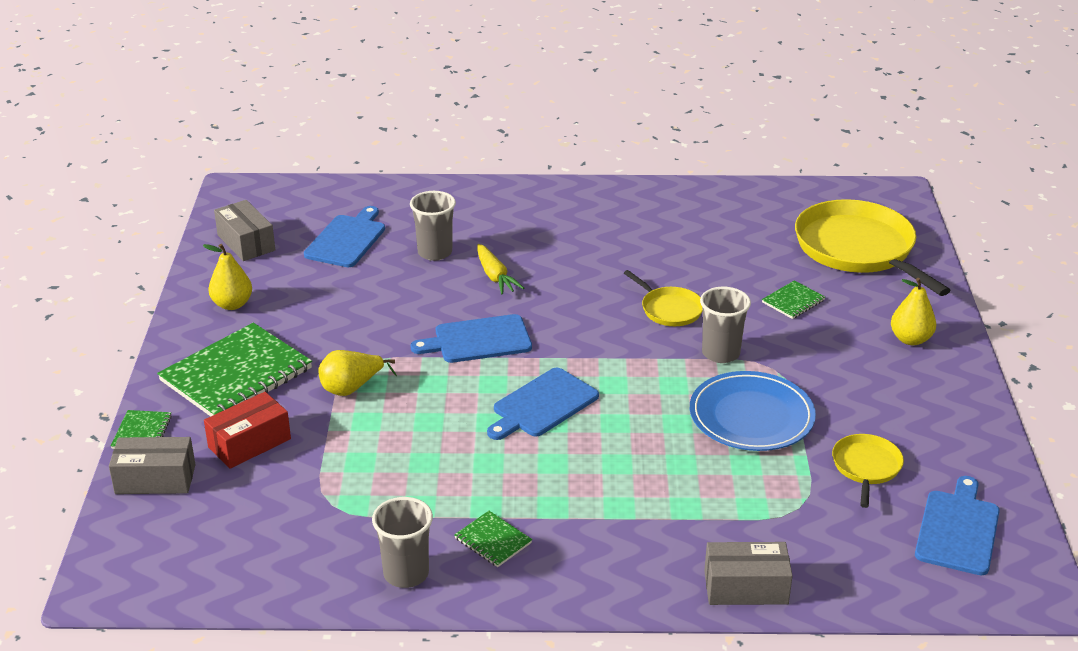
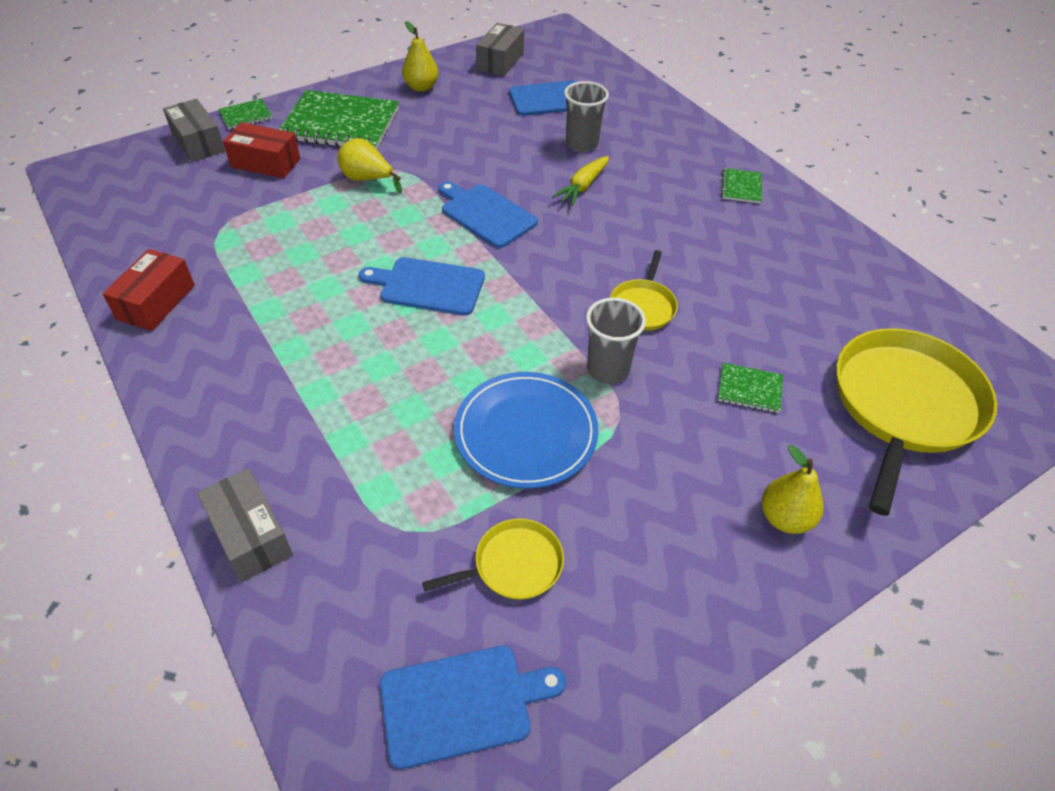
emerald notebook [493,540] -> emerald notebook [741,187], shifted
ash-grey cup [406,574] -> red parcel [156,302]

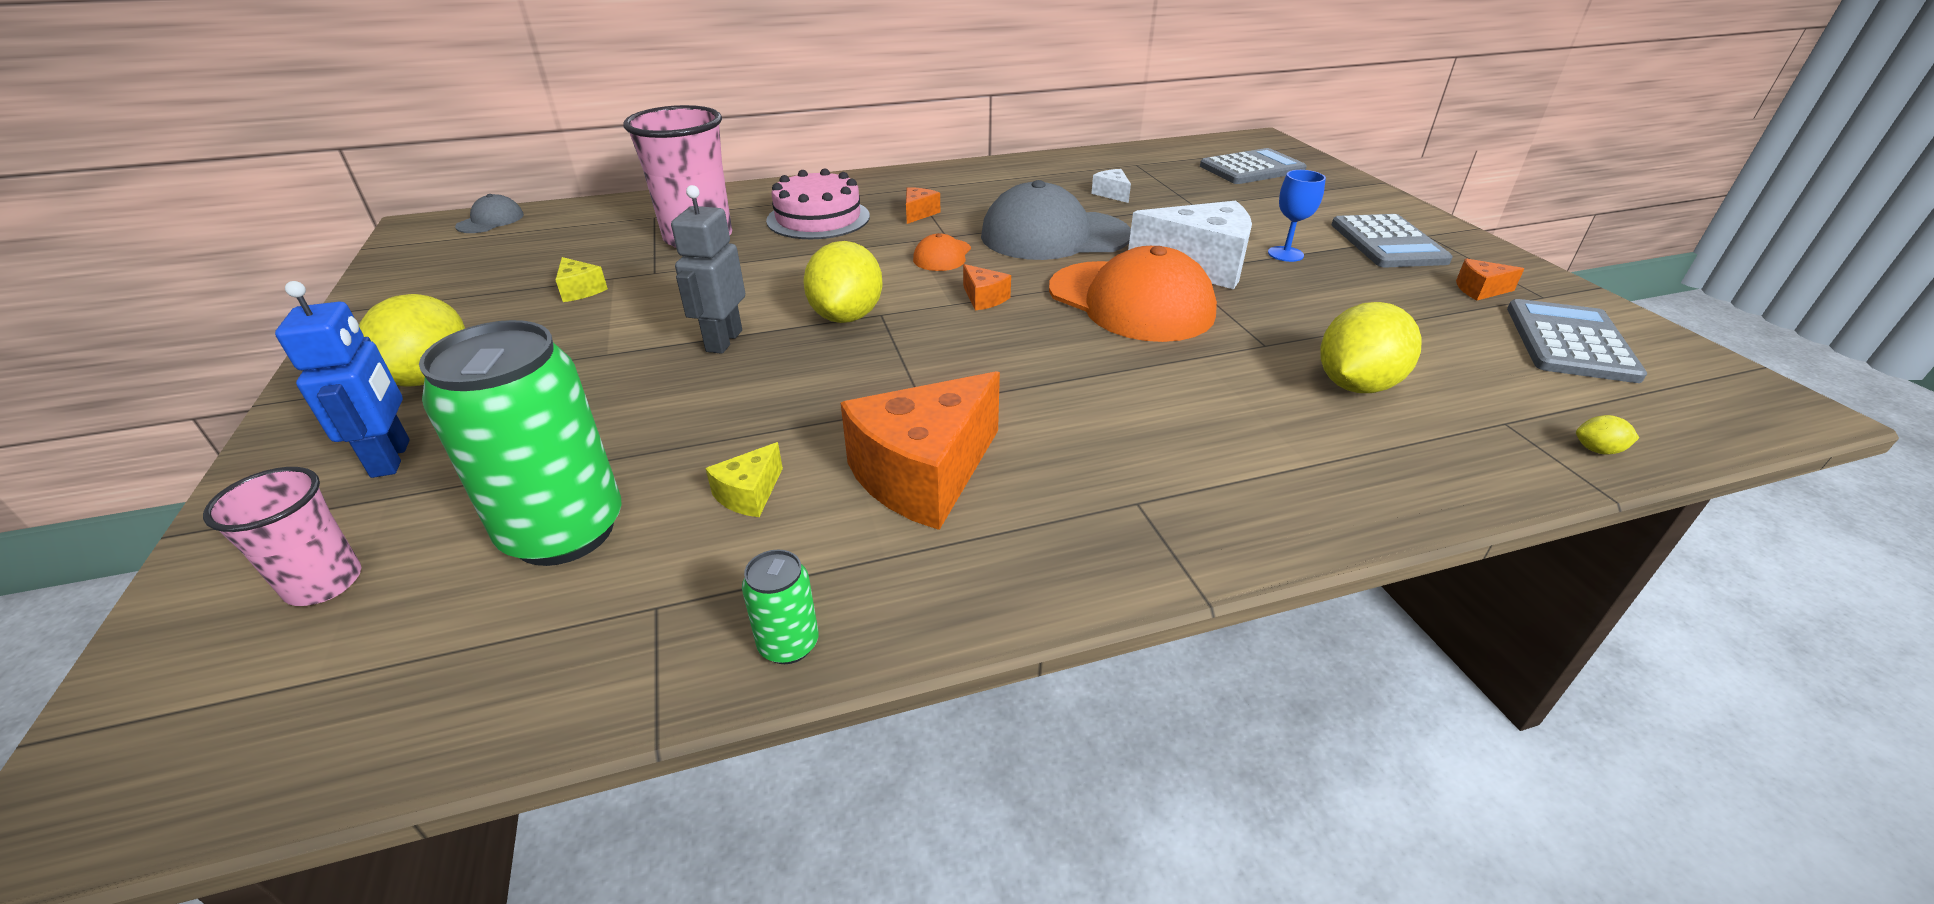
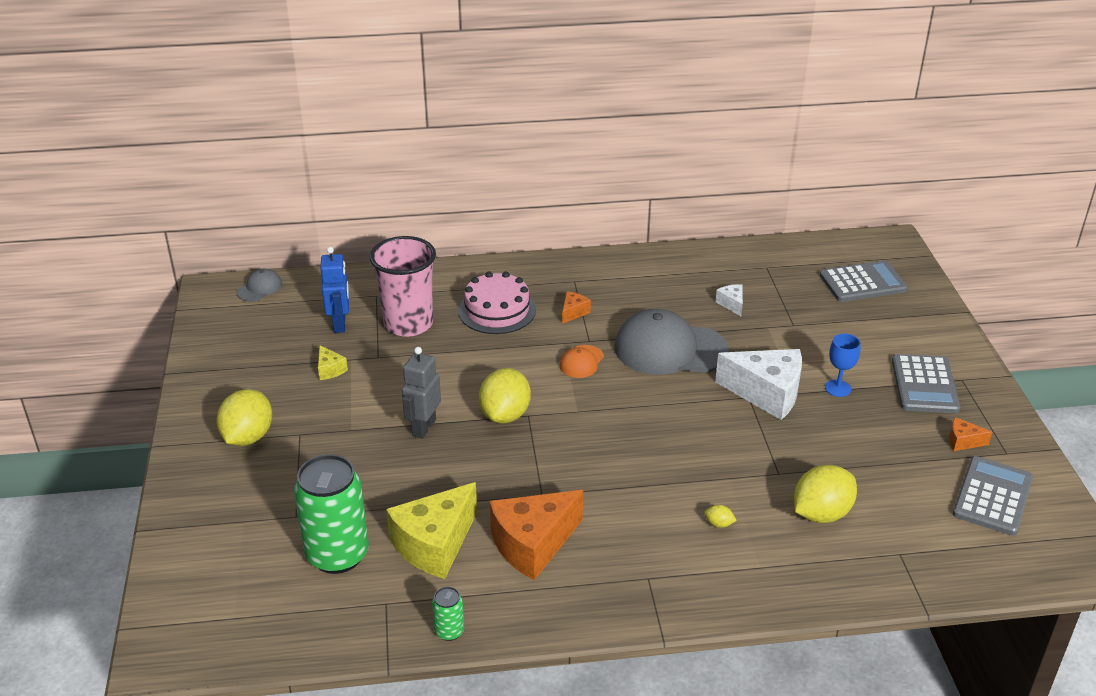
rosy cup [324,583] -> none
orange piece of cheese [984,298] -> none
orange cap [1130,301] -> none
blue robot figure [392,458] -> blue robot figure [340,324], shifted
bright yellow toy lemon [1597,450] -> bright yellow toy lemon [719,524], shifted
bright yellow piece of cheese [749,494] -> bright yellow piece of cheese [434,544], x2.24

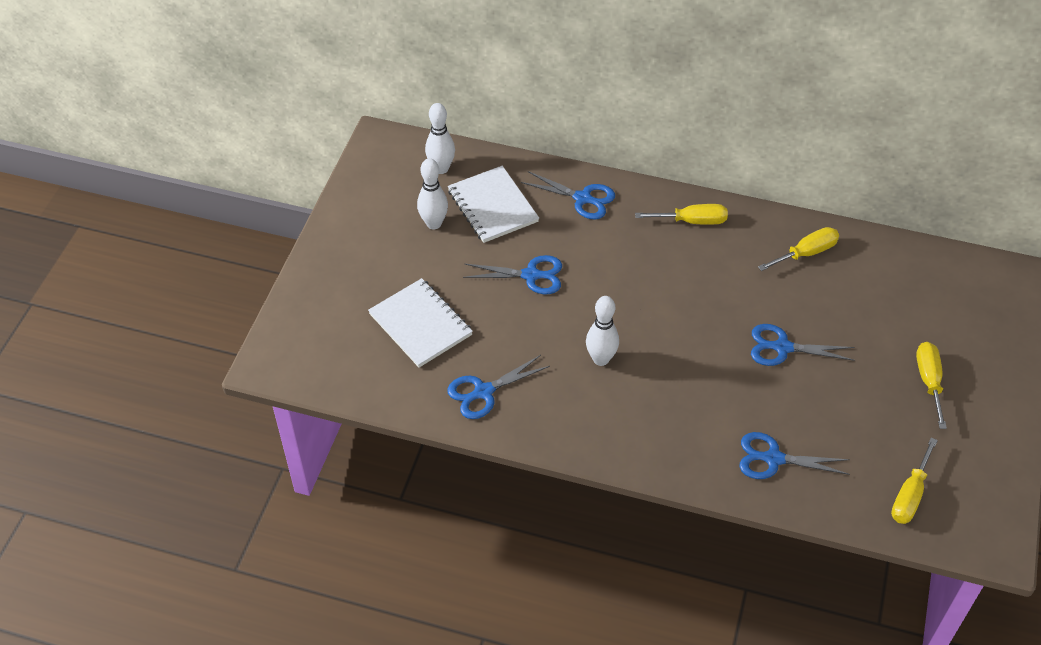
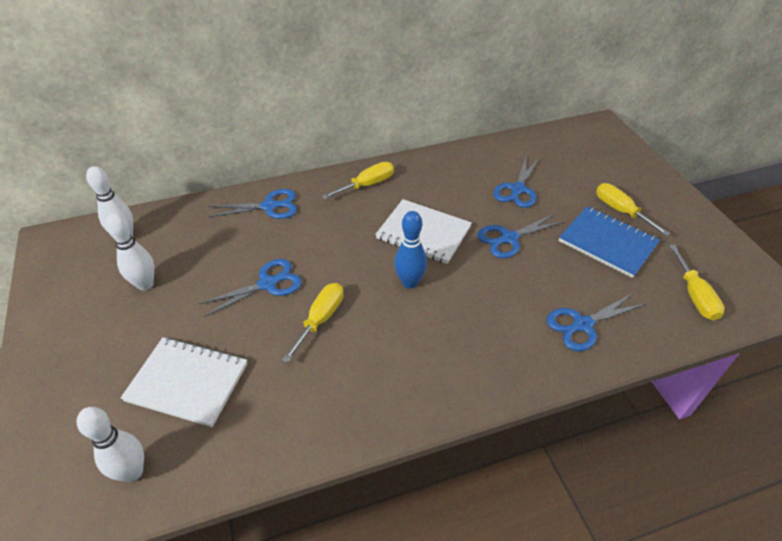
none -> blue tenpin [409,282]
none -> blue notebook [607,243]
blue shears [483,392] -> blue shears [517,189], shifted
pure white notebook [493,206] -> pure white notebook [423,233], shifted
pure white tenpin [601,359] -> pure white tenpin [132,472], shifted
bright yellow screwdriver [806,253] -> bright yellow screwdriver [321,319], shifted

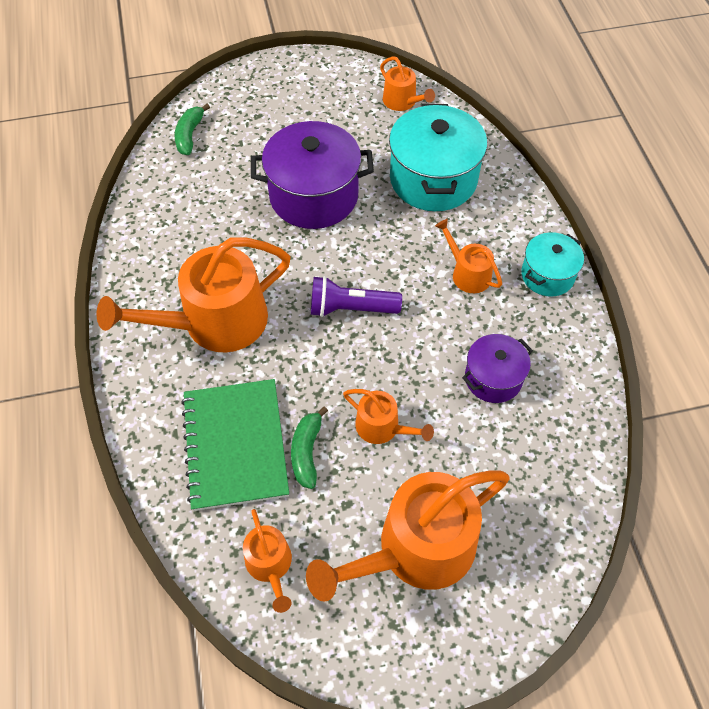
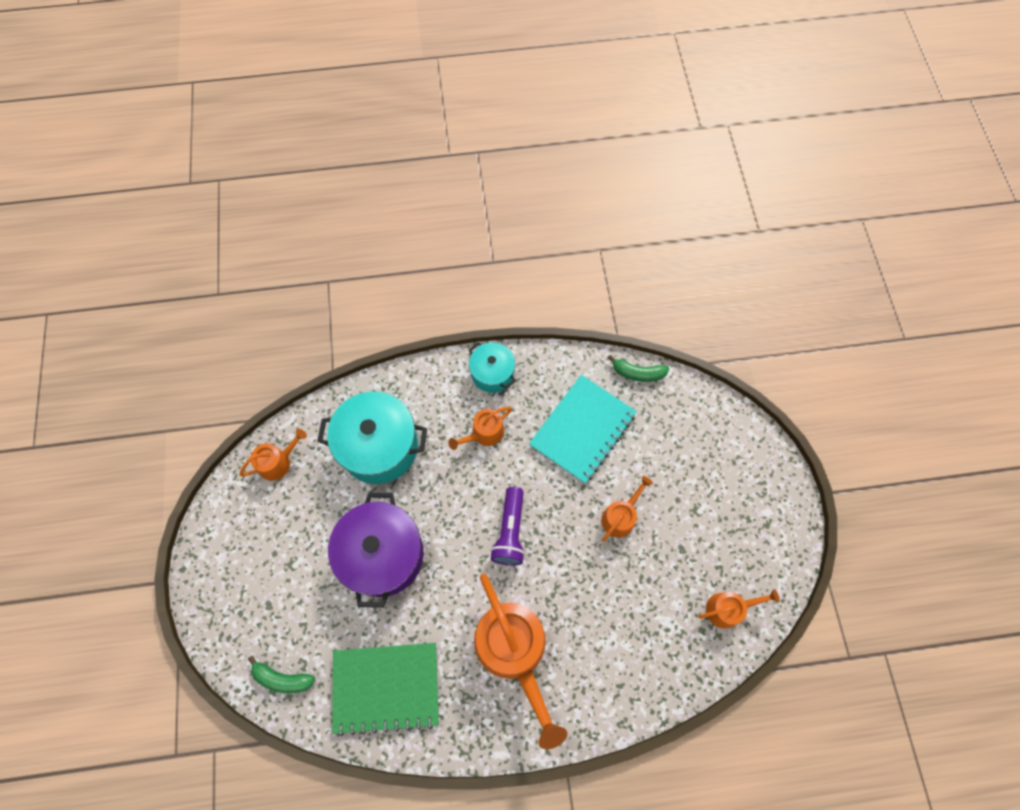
orange watering can [416,549] -> none
emerald notebook [235,445] -> emerald notebook [386,687], shifted
emerald banana fruit [307,452] -> emerald banana fruit [638,373], shifted
purple pot [493,378] -> turquoise notebook [582,430]

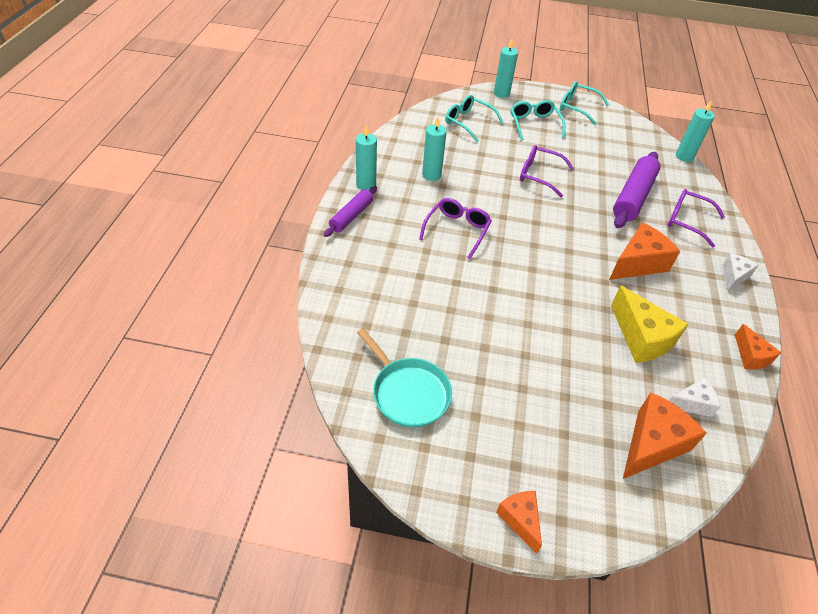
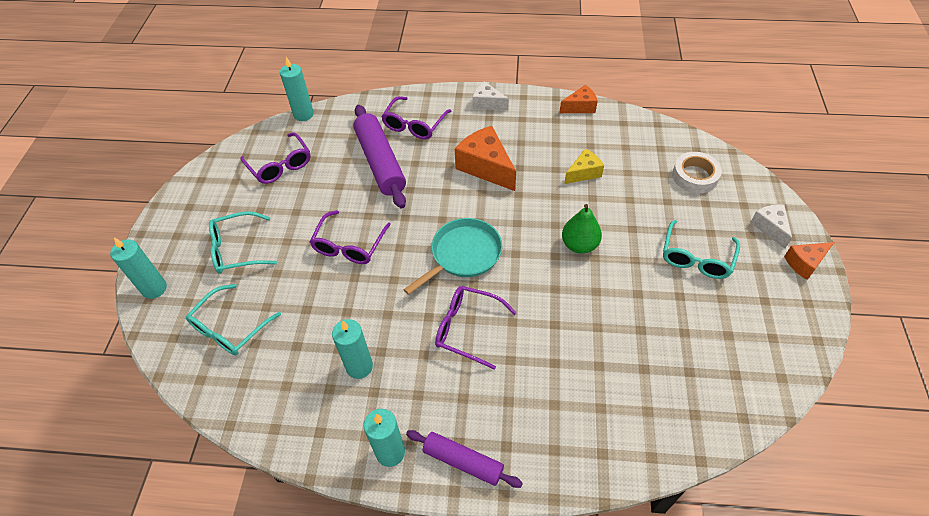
none -> purple spectacles [280,165]
none -> emerald pear [579,245]
turquoise pan [408,393] -> turquoise pan [463,254], shifted
turquoise spectacles [577,107] -> turquoise spectacles [696,258], shifted
pure white piece of cheese [691,403] -> pure white piece of cheese [770,228], shifted
orange piece of cheese [652,444] -> pure white tape [694,176]
purple rolling pin [633,197] -> purple rolling pin [380,162], 45 degrees clockwise
bright yellow piece of cheese [641,338] -> bright yellow piece of cheese [583,173], x0.58

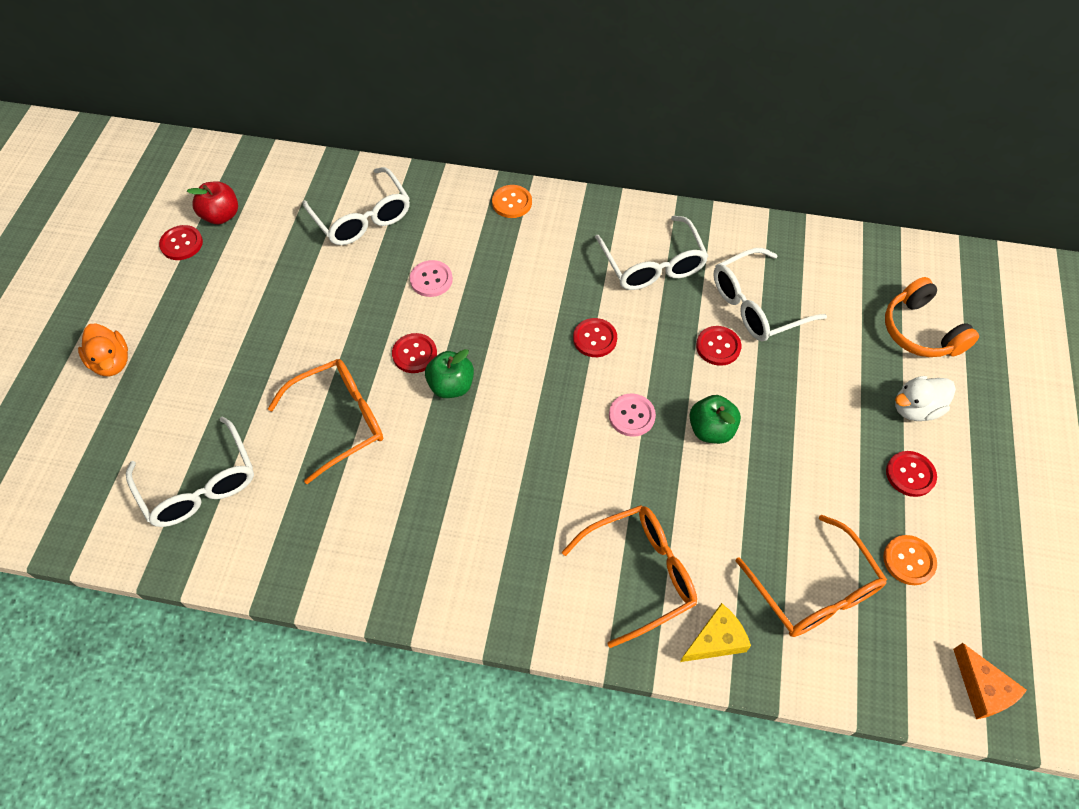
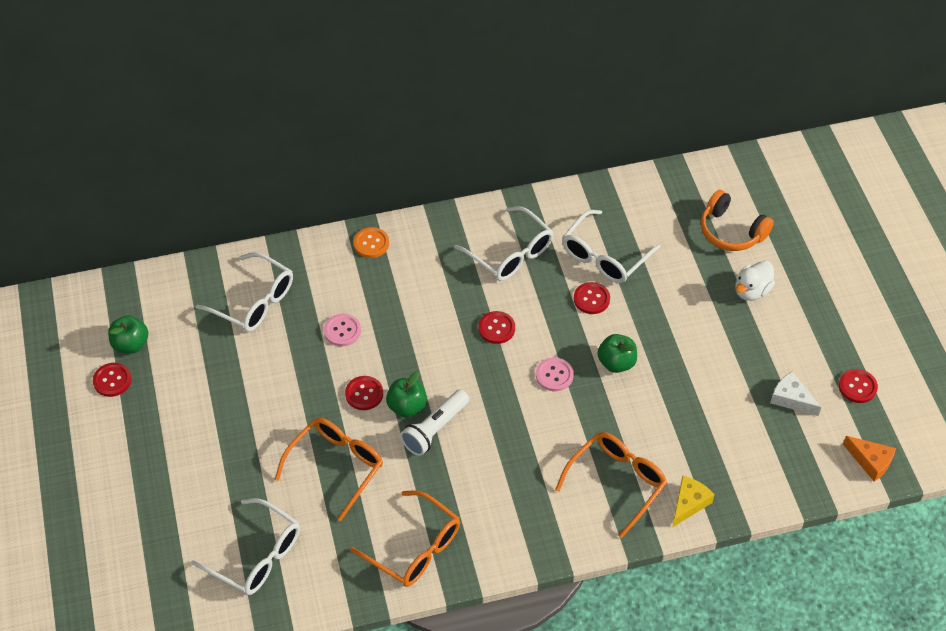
orange duck [112,362] -> none
none -> pure white flashlight [435,429]
orange spectacles [814,590] -> orange spectacles [415,548], shifted
red button [910,474] -> red button [857,387], shifted
orange button [909,561] -> pure white piece of cheese [791,399]
red apple [221,215] -> emerald apple [131,344]

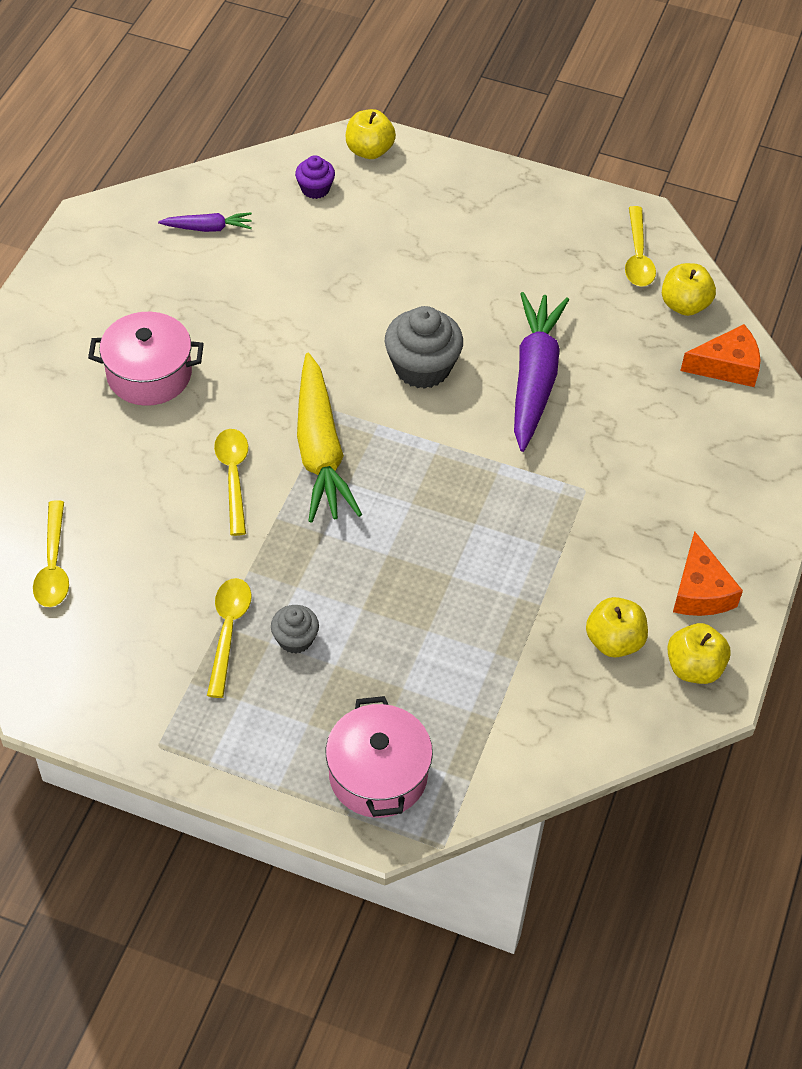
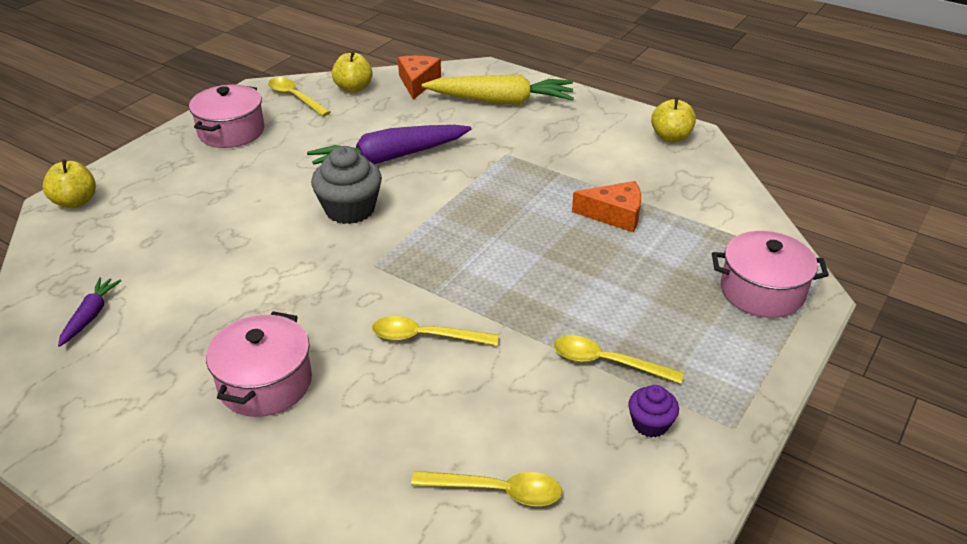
ash-grey fairy cake [295,639] -> none
bright yellow apple [614,641] -> none
none -> rosy pot [231,132]
purple fairy cake [315,189] -> purple fairy cake [650,424], shifted
bright yellow carrot [320,451] -> bright yellow carrot [501,101], shifted
orange piece of cheese [700,591] -> orange piece of cheese [614,215], shifted
purple carrot [534,378] -> purple carrot [389,158], 45 degrees counterclockwise
bright yellow tablespoon [637,256] -> bright yellow tablespoon [295,97], 150 degrees counterclockwise

